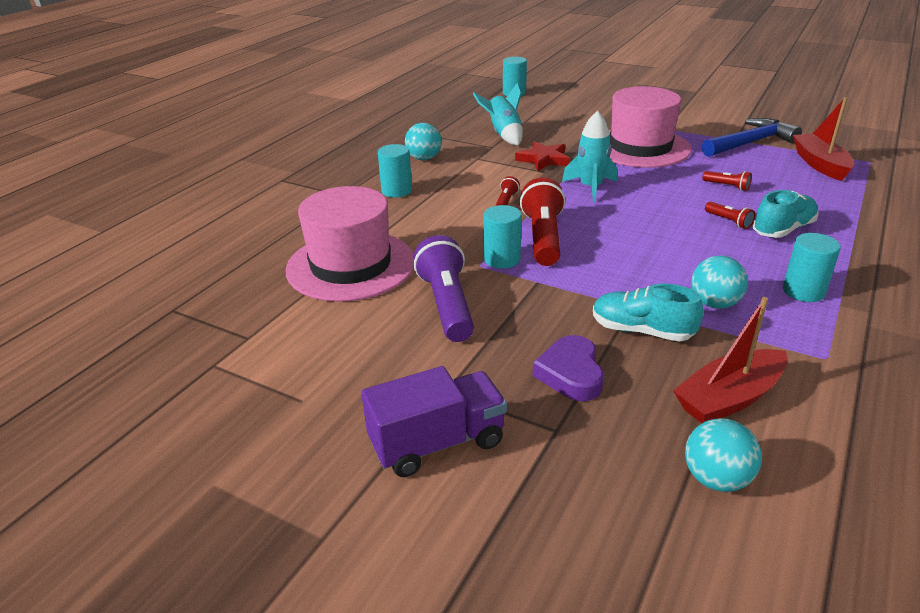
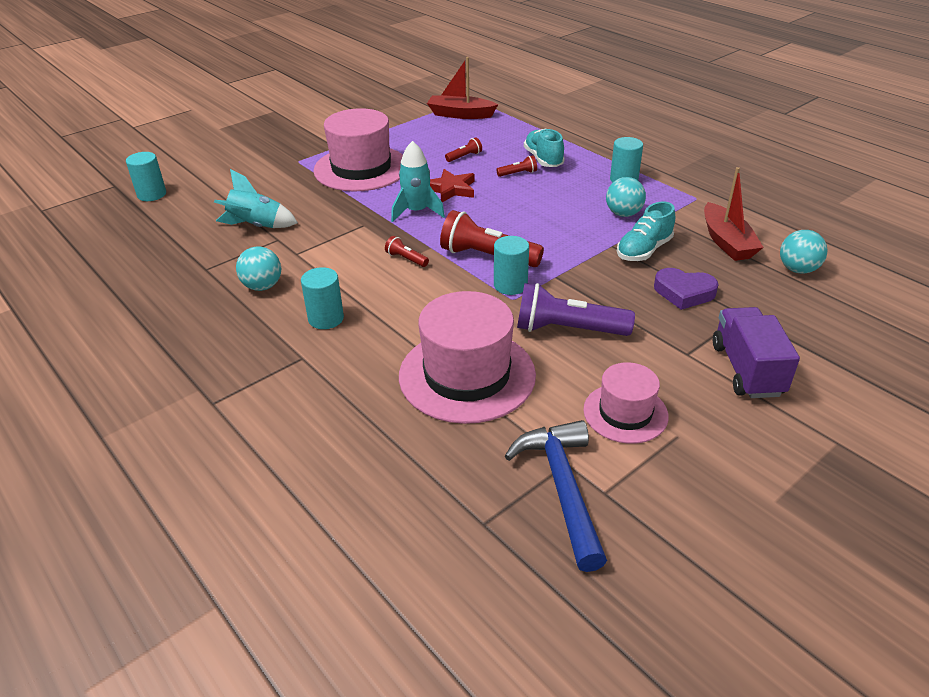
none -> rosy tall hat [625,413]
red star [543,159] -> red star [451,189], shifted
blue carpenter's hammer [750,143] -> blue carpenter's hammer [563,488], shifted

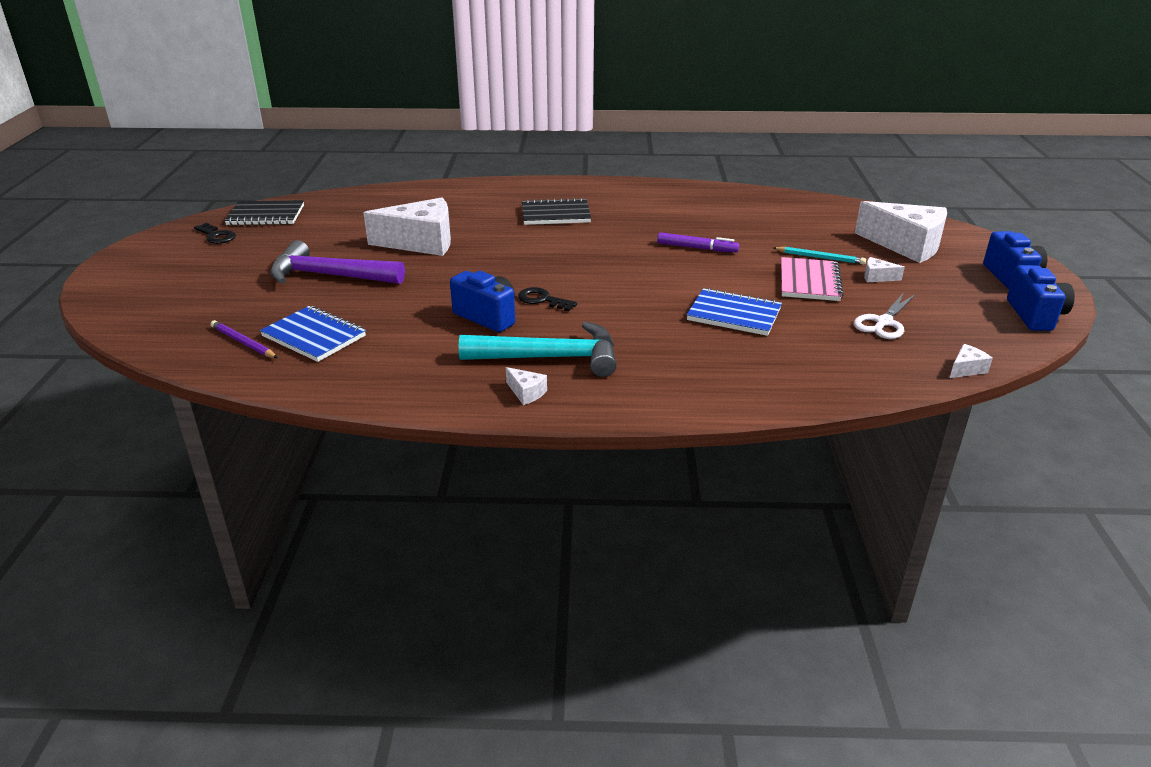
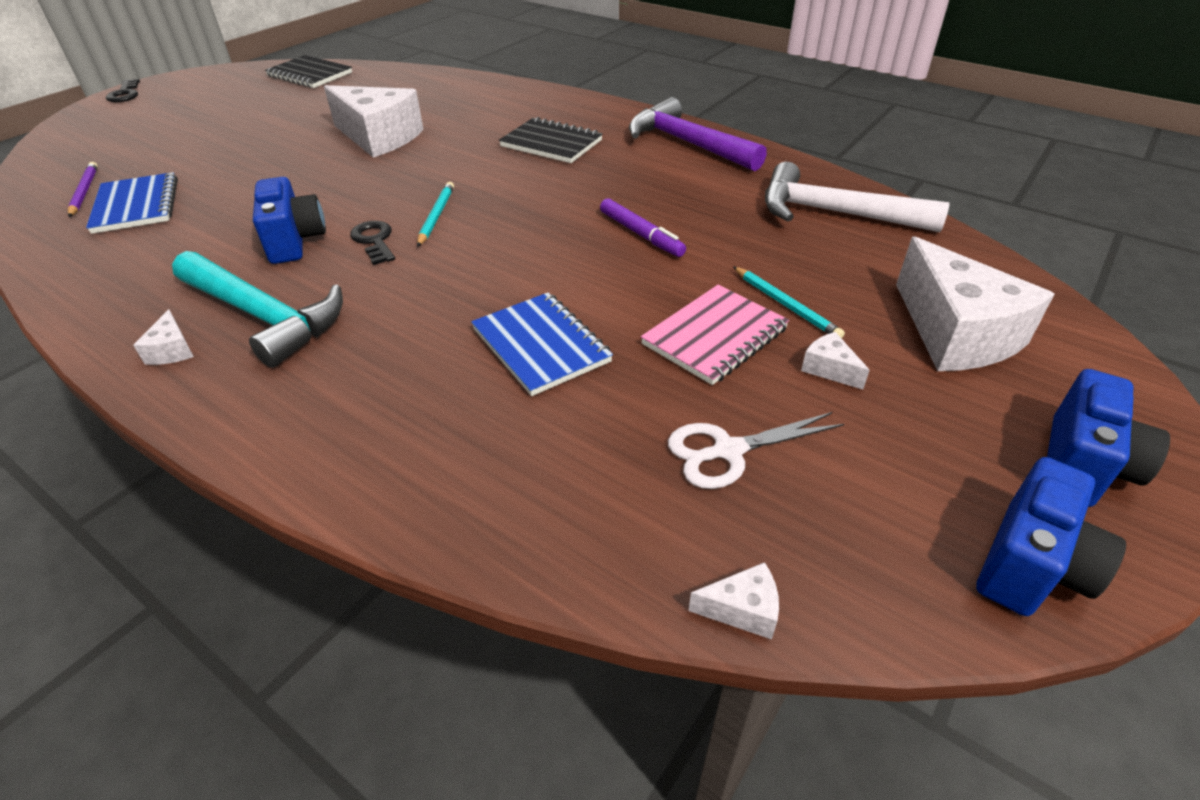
none -> turquoise pencil [436,216]
none -> pure white carpenter's hammer [833,213]
black latchkey [216,236] -> black latchkey [125,94], shifted
purple carpenter's hammer [329,276] -> purple carpenter's hammer [687,143], shifted

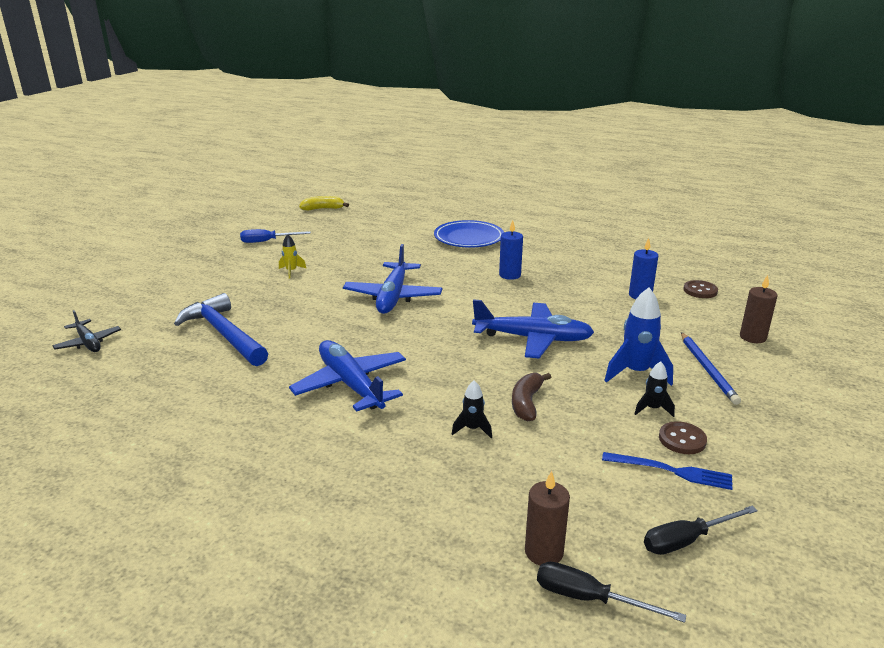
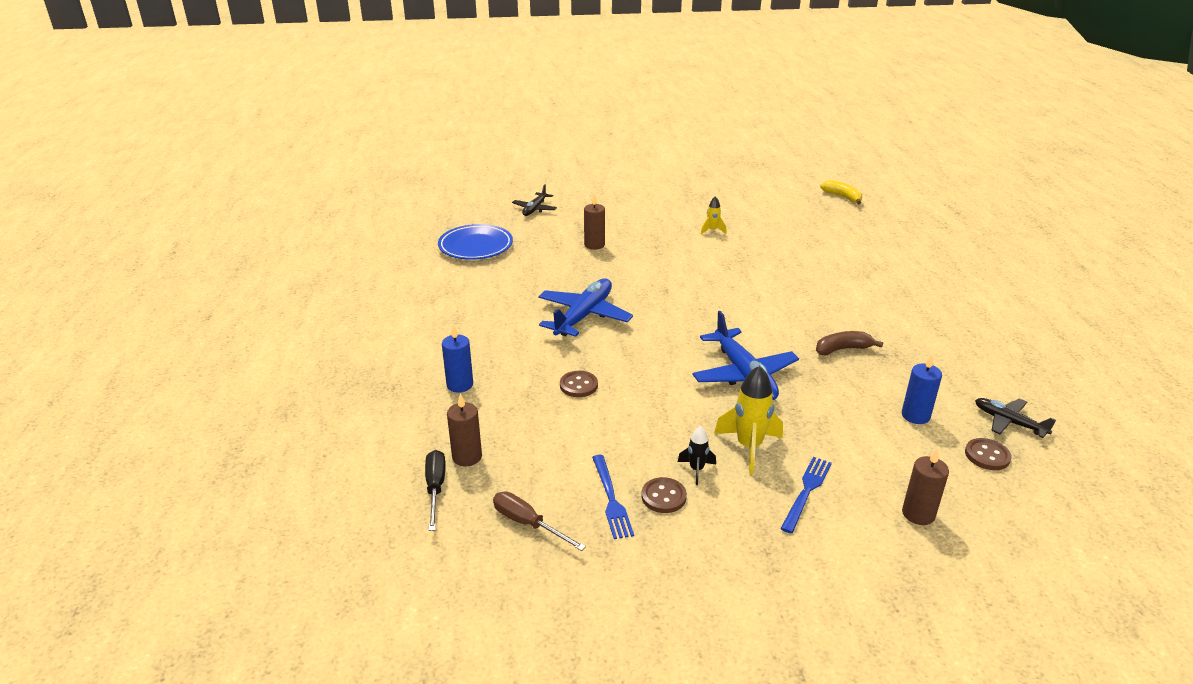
blue screwdriver [267,241] -> none
blue toy plane [393,296] -> none
none -> black toy plane [1009,422]
blue dinner plate [468,238] -> blue dinner plate [475,246], shifted
blue wax candle [510,275] -> blue wax candle [460,385], shifted
brown banana fruit [526,403] -> brown banana fruit [842,349], shifted
blue carpenter's hammer [224,334] -> brown wax candle [594,245]
black spaceship [472,429] -> brown button [578,385]
blue pencil [707,369] -> blue fork [806,491]
blue spaceship [636,373] -> bright yellow spaceship [749,447]
black screwdriver [687,540] -> brown screwdriver [528,524]

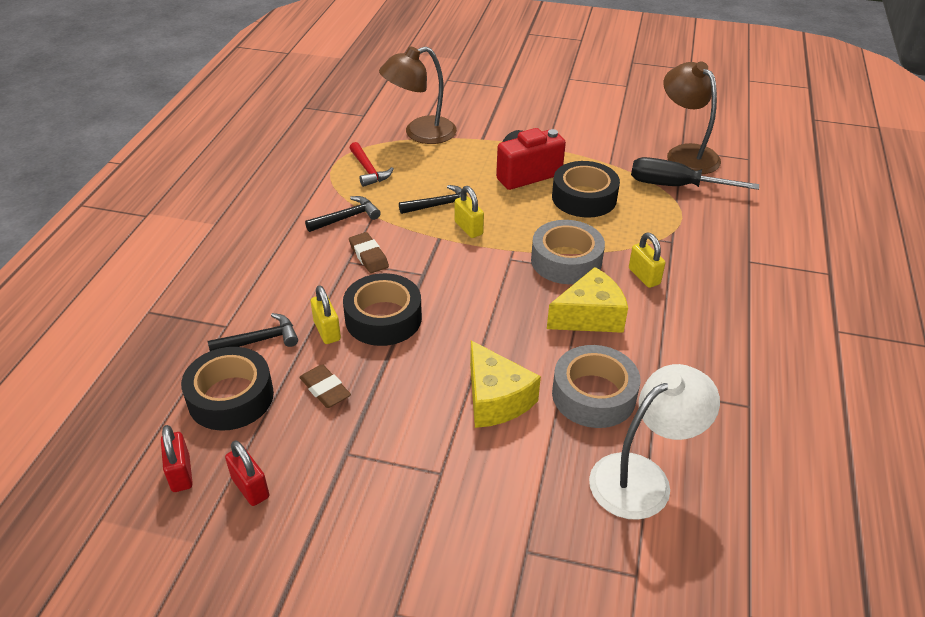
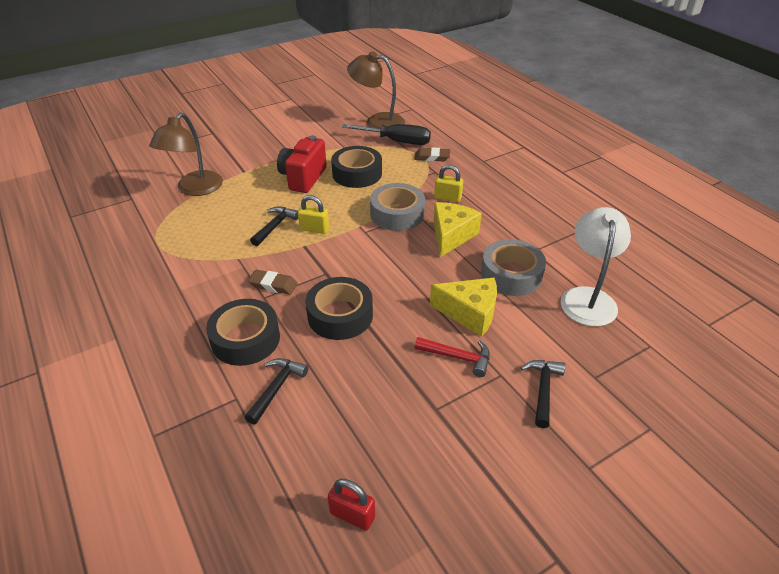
red lock [250,488] -> none
bright yellow lock [327,331] -> none
black tape [231,397] -> black tape [245,339], shifted
brown pencil eraser [325,389] -> brown pencil eraser [432,157], shifted
black carpenter's hammer [347,218] -> black carpenter's hammer [543,389], shifted
red carpenter's hammer [368,170] -> red carpenter's hammer [458,357], shifted
black screwdriver [676,186] -> black screwdriver [396,141], 135 degrees counterclockwise

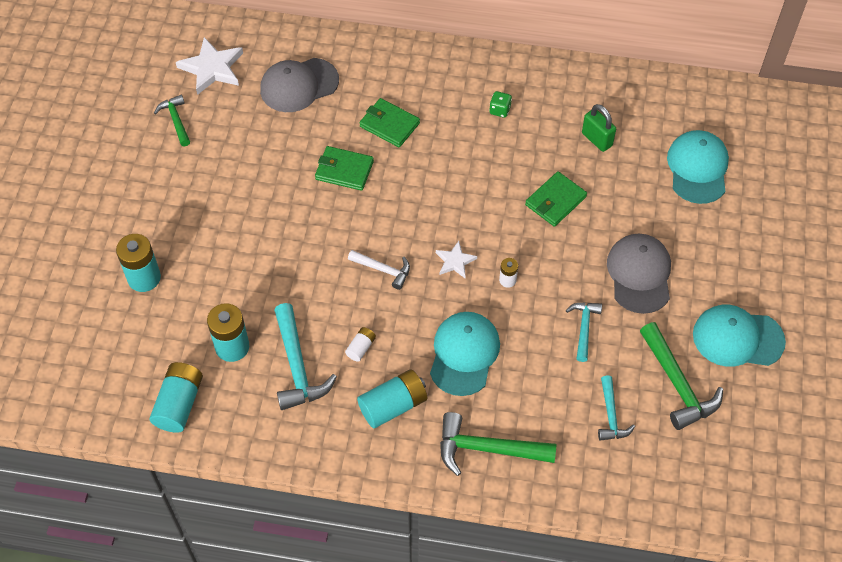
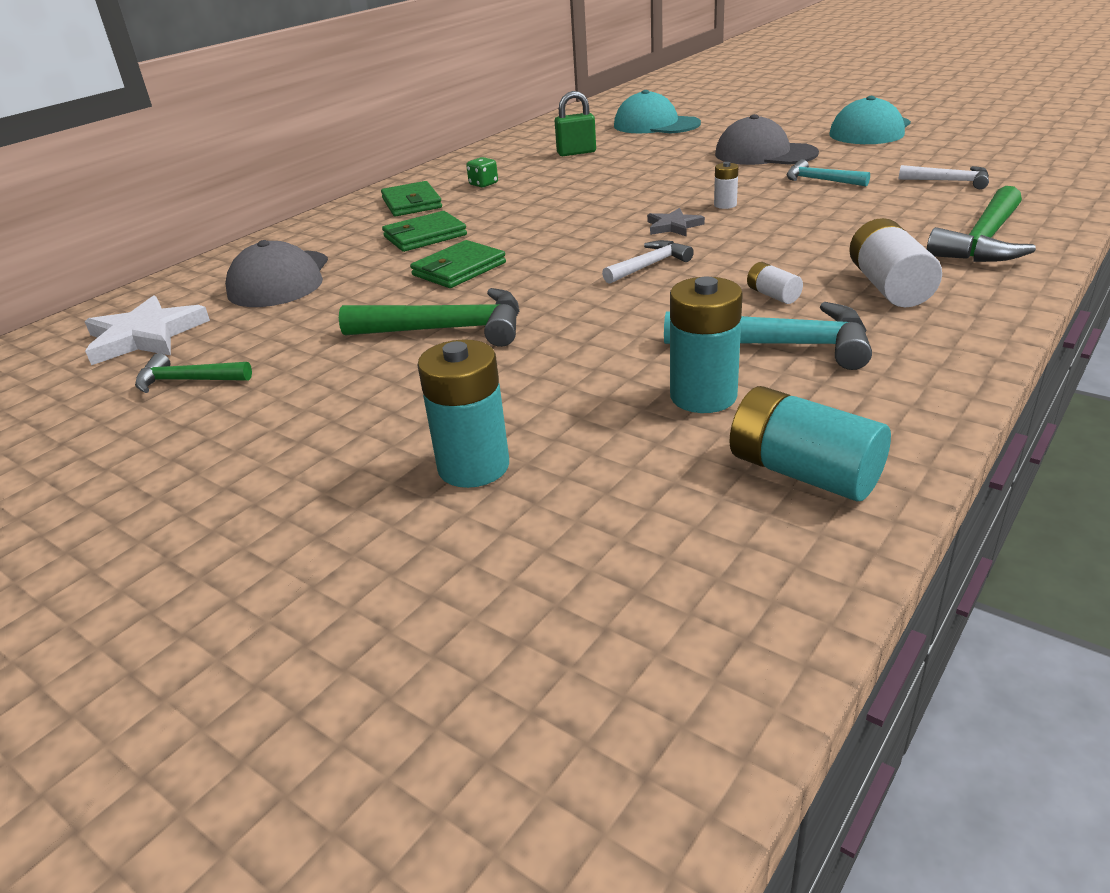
turquoise cap [464,354] -> none
emerald wallet [555,201] -> emerald wallet [412,203], shifted
emerald carpenter's hammer [678,384] -> emerald carpenter's hammer [448,329], shifted
turquoise battery [393,405] -> pure white battery [889,287]
pure white star [455,261] -> ash-grey star [673,226]
turquoise carpenter's hammer [611,415] -> pure white carpenter's hammer [950,181]

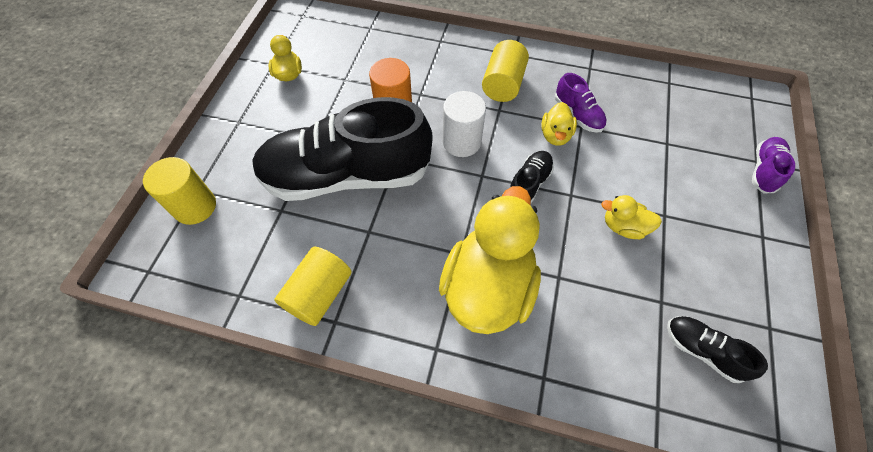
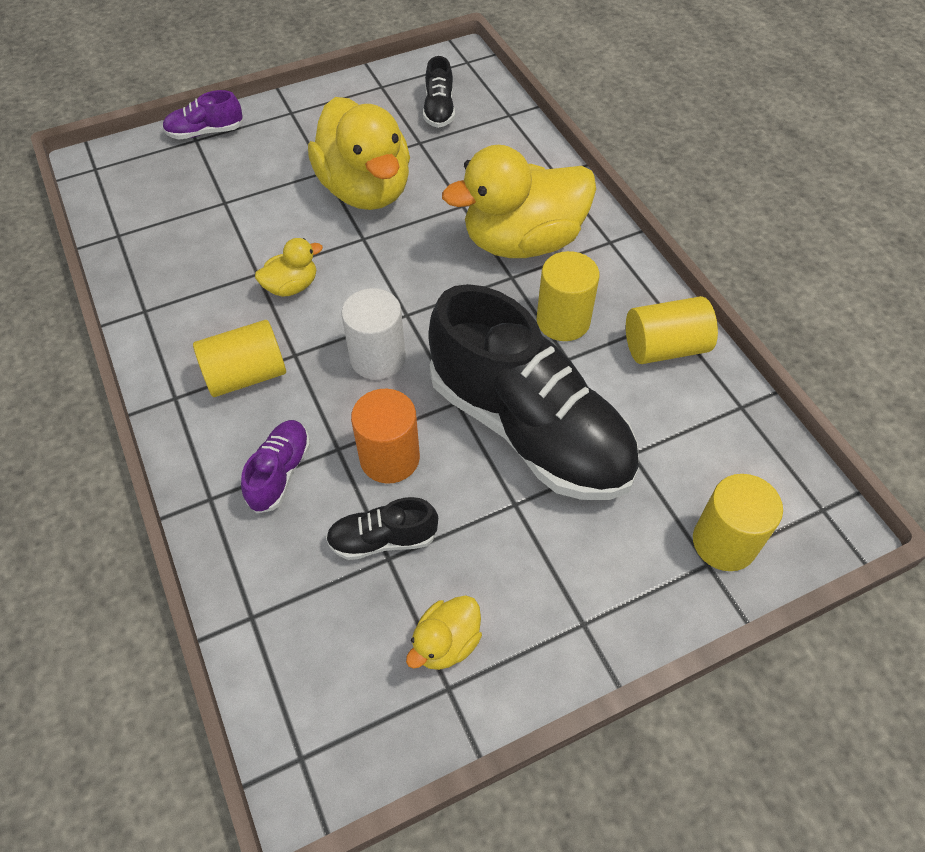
none -> bright yellow cylinder [563,321]
black shoe [529,184] -> black shoe [383,539], shifted
purple shoe [577,114] -> purple shoe [280,473], shifted
bright yellow duck [623,227] -> bright yellow duck [366,190], x2.23

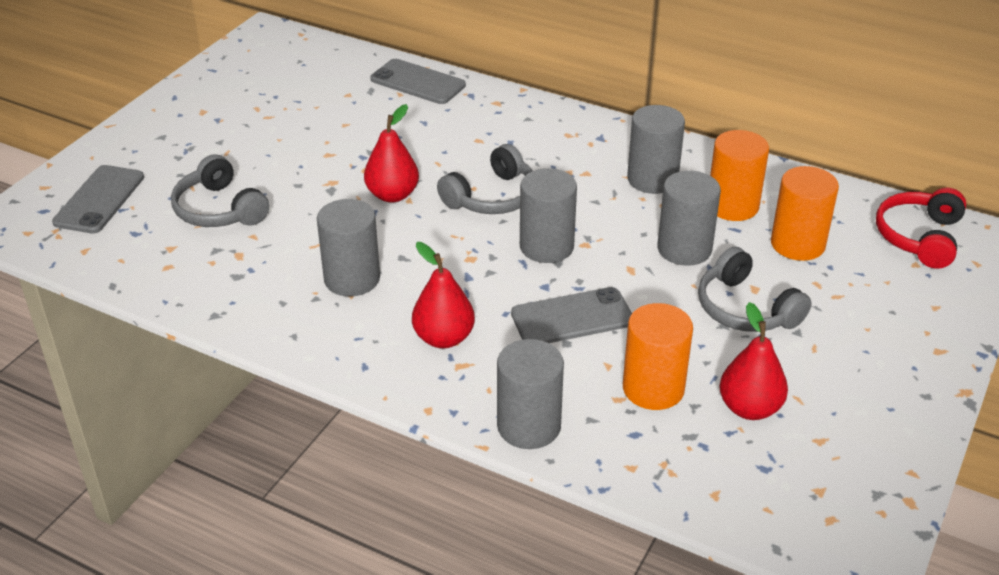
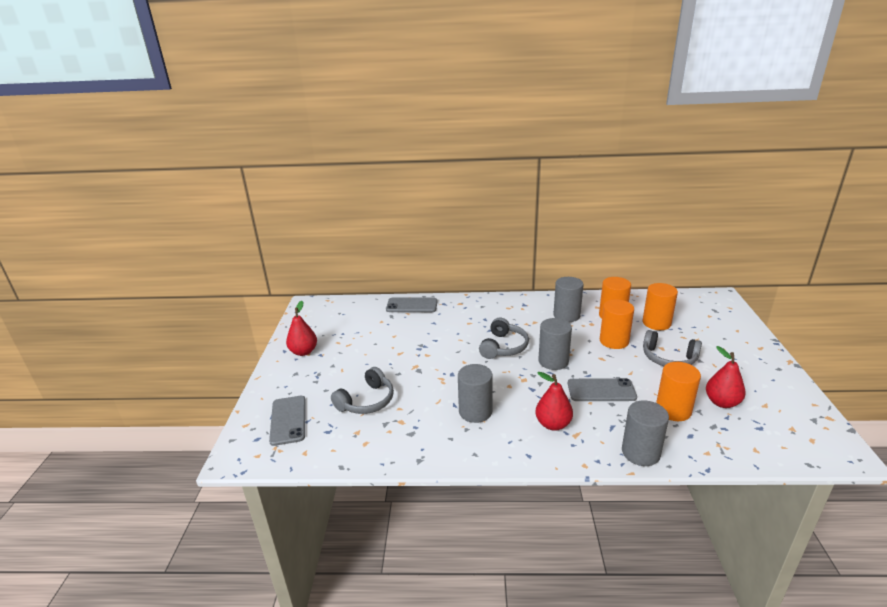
red headphones [919,237] -> none
red pear [392,195] -> red pear [303,352], shifted
ash-grey cylinder [684,249] -> orange cylinder [614,341]
ash-grey headphones [219,209] -> ash-grey headphones [366,401], 75 degrees counterclockwise
ash-grey phone [572,318] -> ash-grey phone [601,390], 45 degrees clockwise

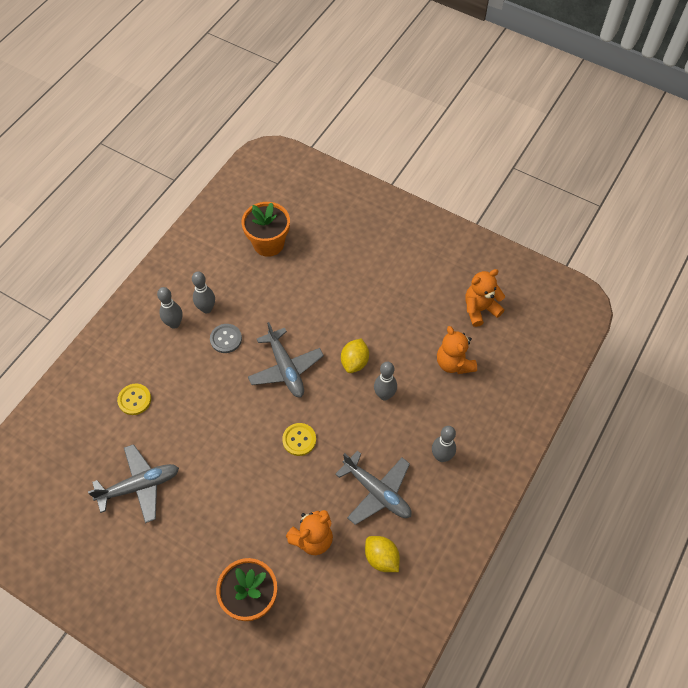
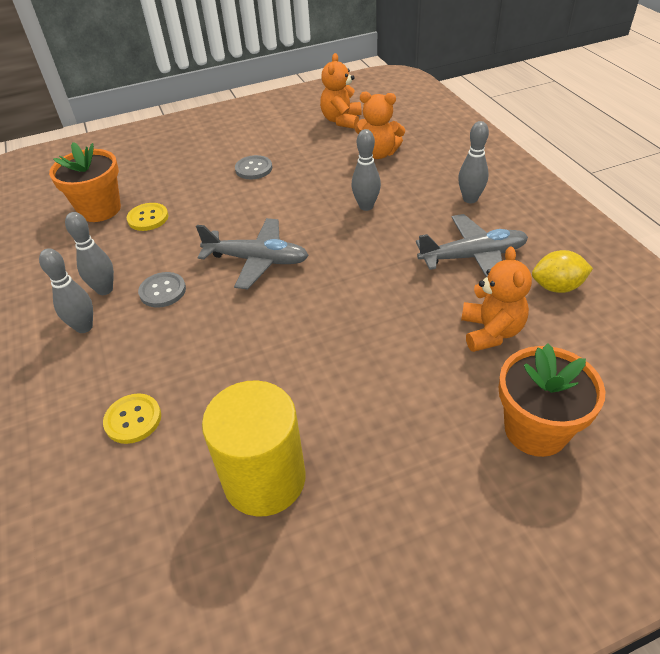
bright yellow toy lemon [354,362] -> none
none -> ash-grey button [254,169]
bright yellow button [299,440] -> bright yellow button [148,218], shifted
ash-grey toy plane [140,486] -> bright yellow cylinder [264,479]

